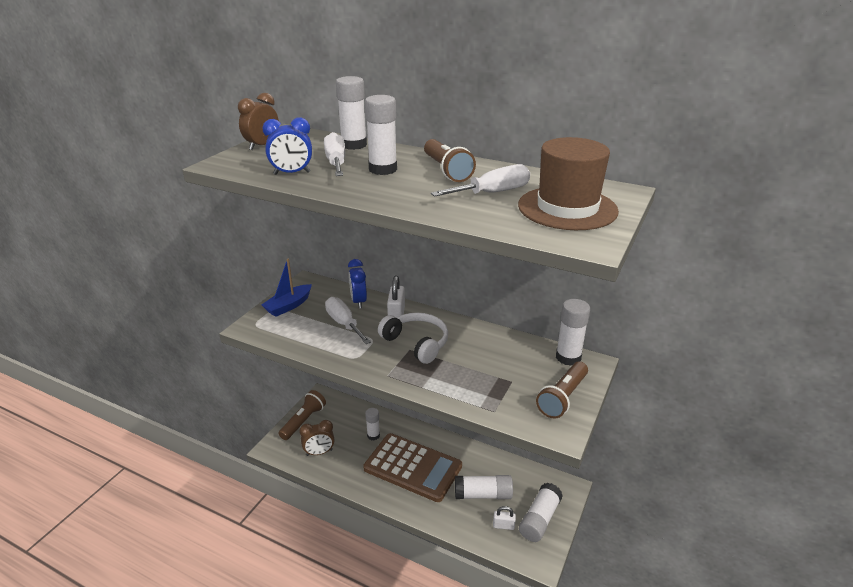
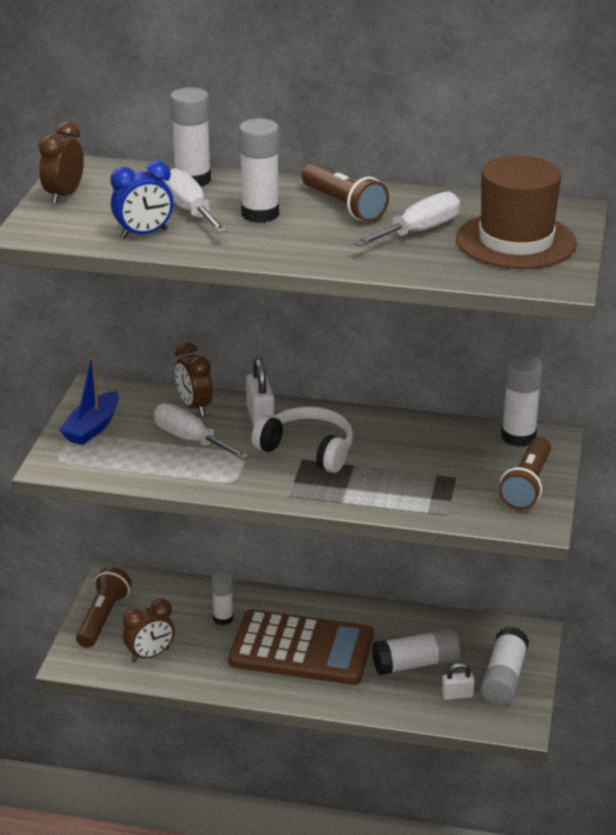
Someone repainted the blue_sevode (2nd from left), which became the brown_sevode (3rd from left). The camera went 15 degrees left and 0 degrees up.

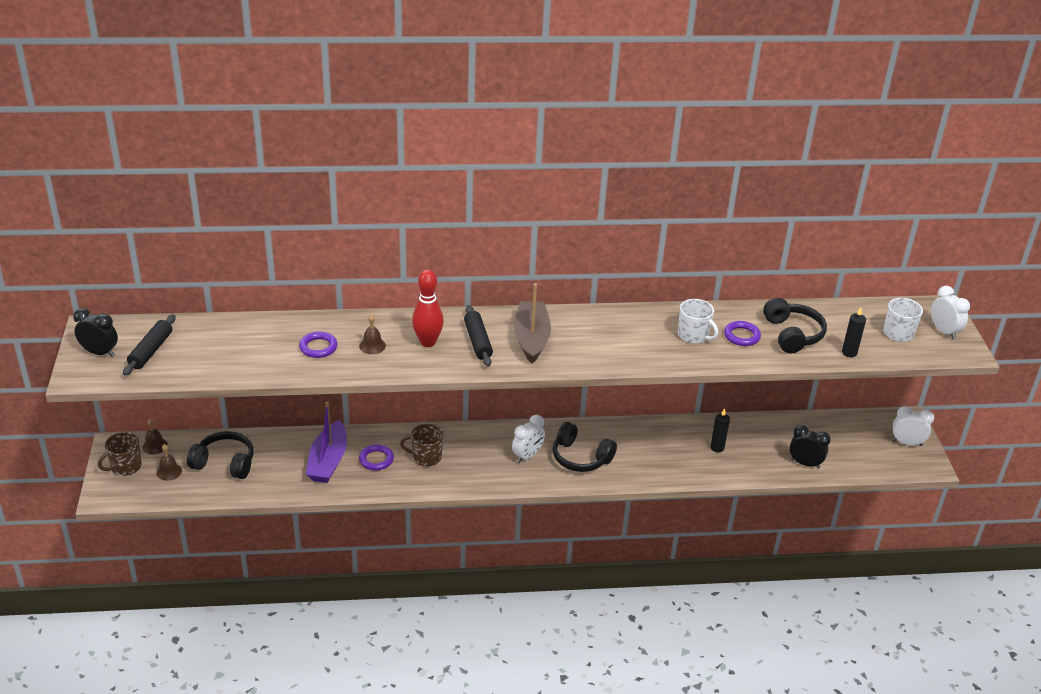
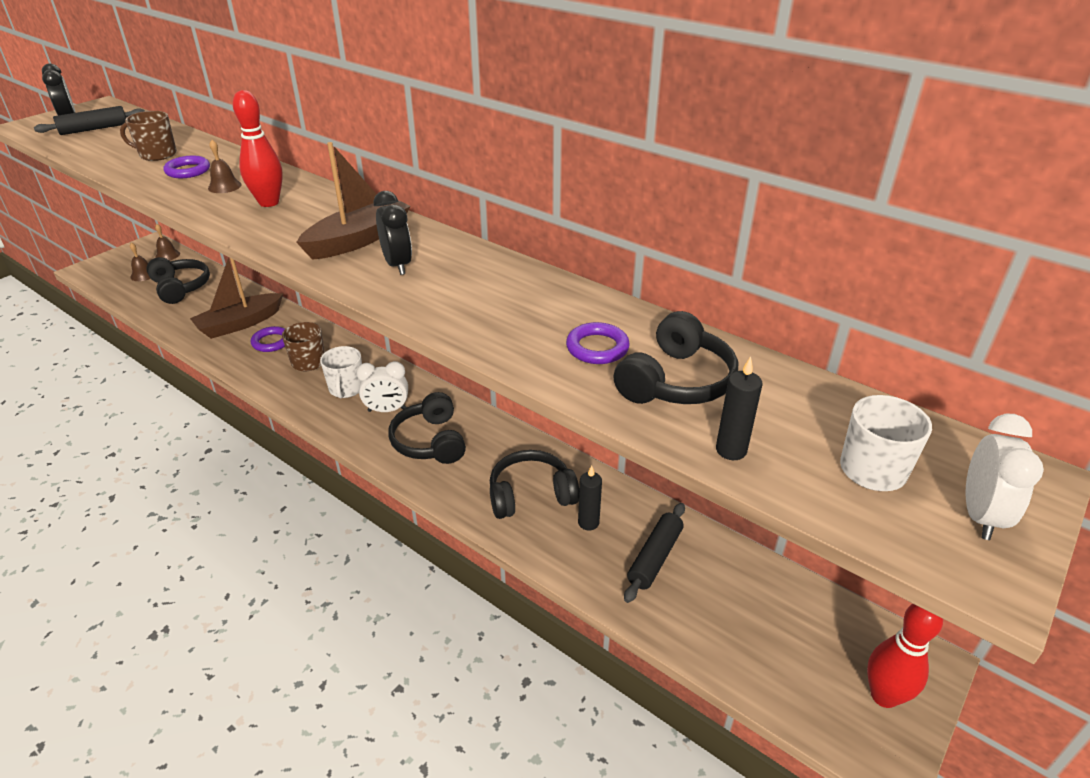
Someone carried the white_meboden (1st from left). Someone carried the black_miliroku (2nd from left). Someone repainted the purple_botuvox, which became the brown_botuvox (1st from left). Someone swapped the white_sevode (2nd from left) for the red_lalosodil (2nd from left). Someone carried the black_sevode (2nd from left). Someone carried the brown_meboden (1st from left). Someone put down the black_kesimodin (3rd from left). The camera went 45 degrees right and 0 degrees up.

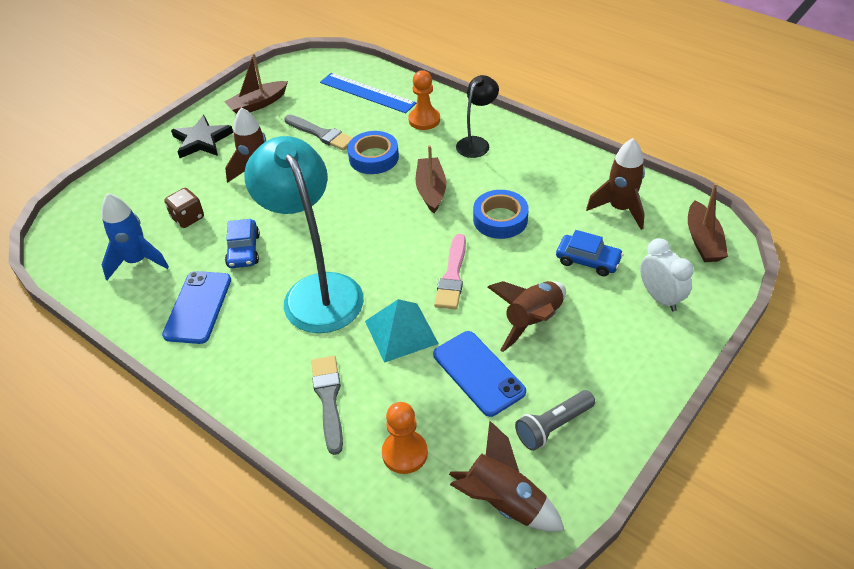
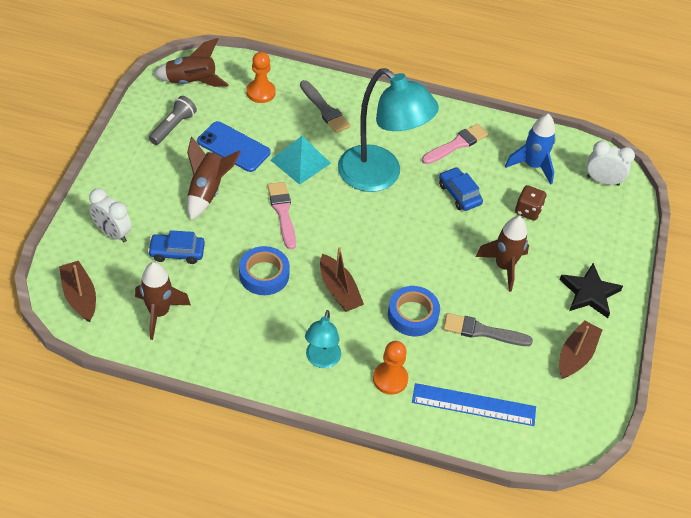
Someone repainted the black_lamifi, which became the turquoise_lamifi (1st from left). Someone swapped the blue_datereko (1st from left) for the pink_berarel (2nd from left). Someone put down the white_sevode (2nd from left). The camera went 150 degrees right and 5 degrees up.

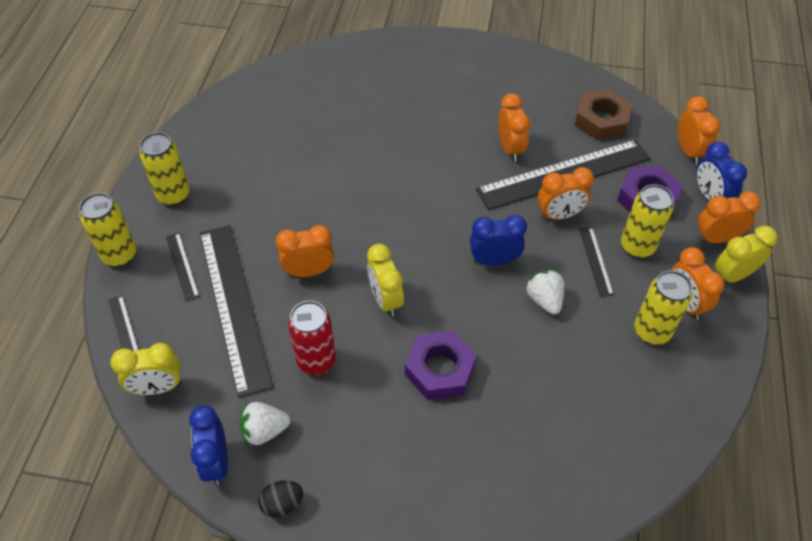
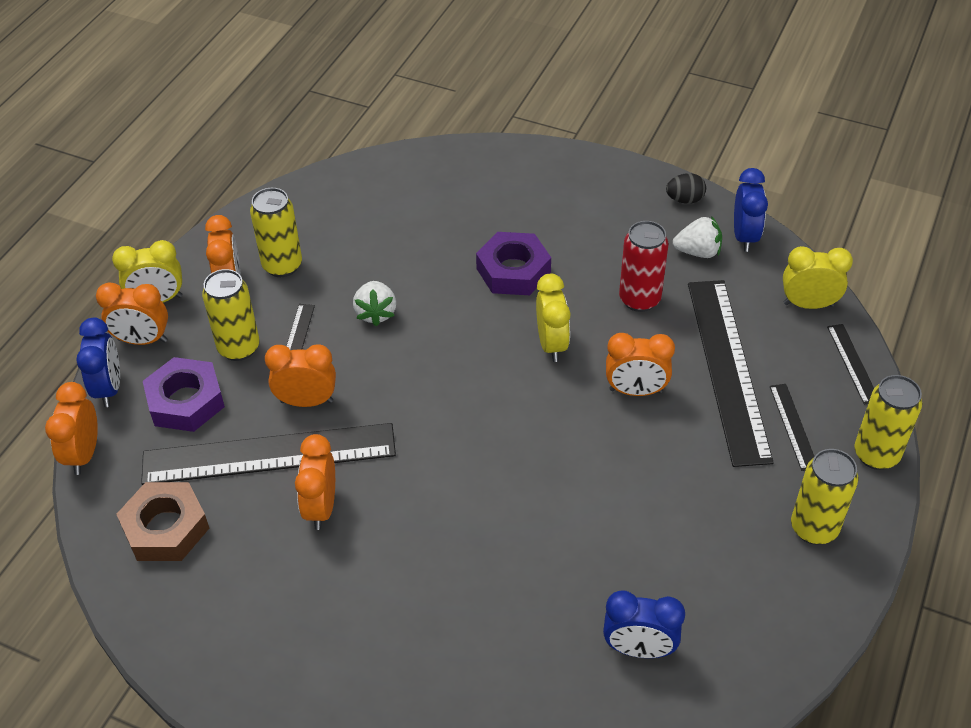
Someone carried the blue_sevode (2nd from left). The camera went 165 degrees left and 5 degrees down.

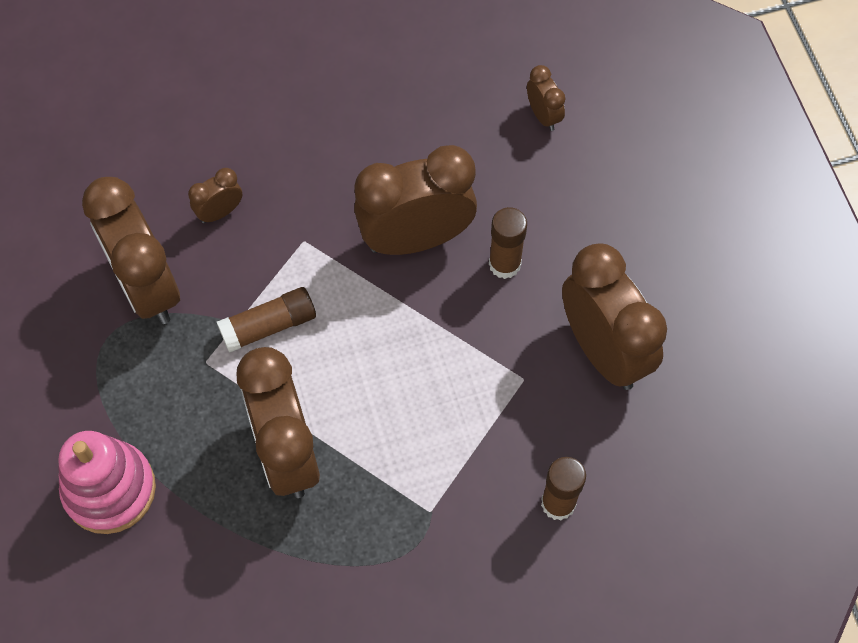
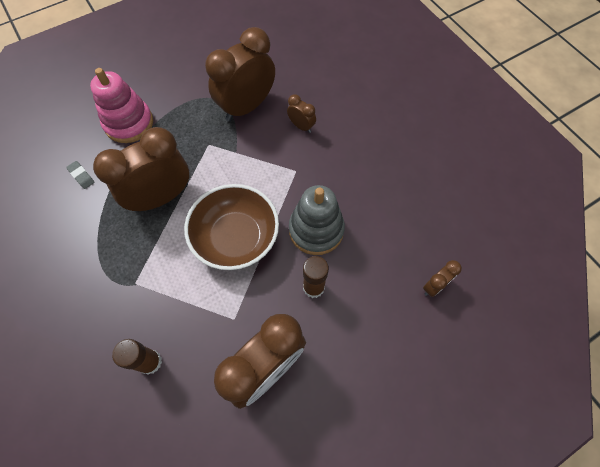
Someone swapped the brown_sevode (4th from left) for the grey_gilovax. Someone took away the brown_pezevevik (1st from left). Someone put down the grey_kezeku. Someone put down the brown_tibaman. The camera went 75 degrees right and 0 degrees up.

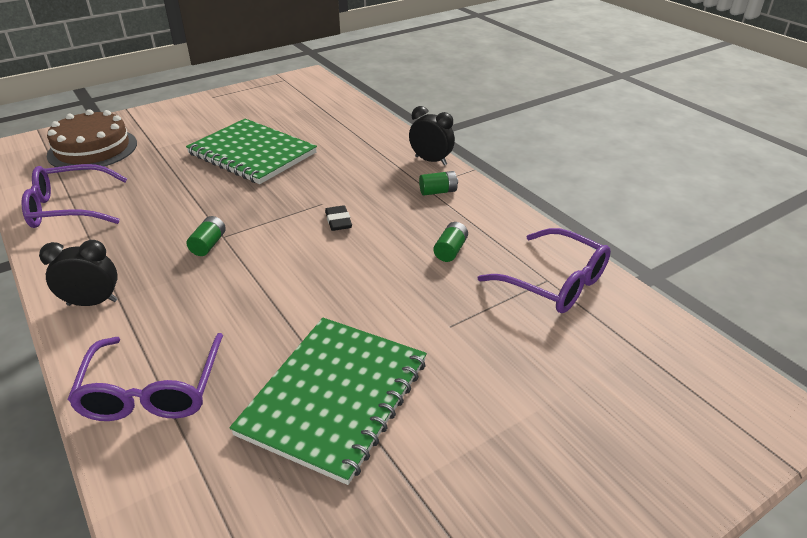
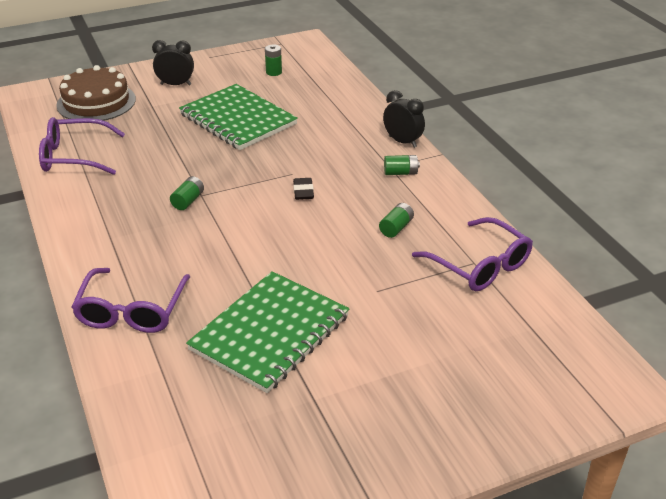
Someone carried the black_sevode (1st from left). Someone put down the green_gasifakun (2nd from left). The camera went 10 degrees right and 0 degrees up.

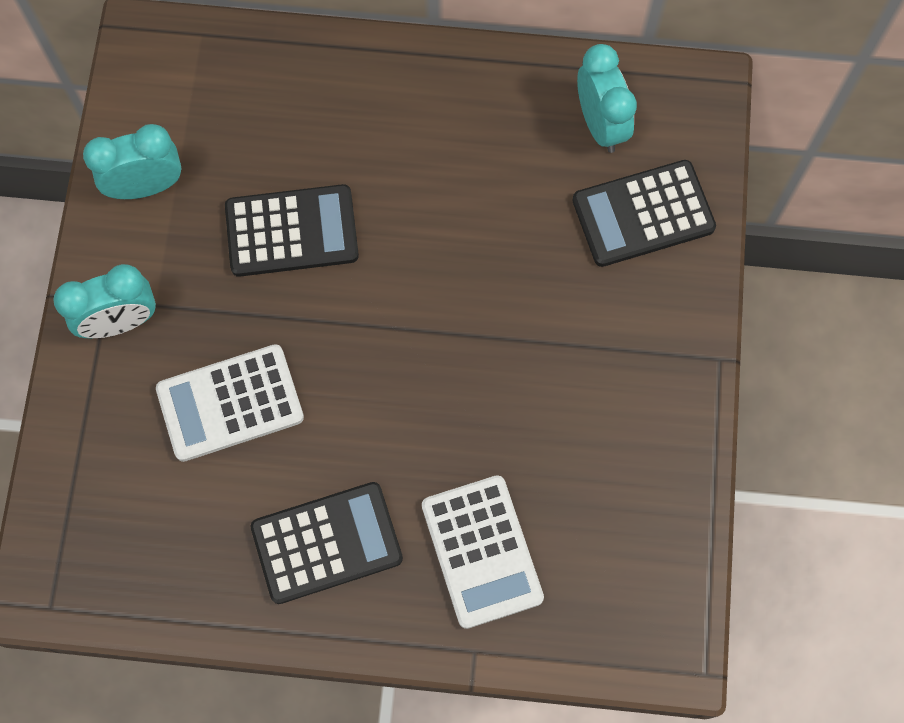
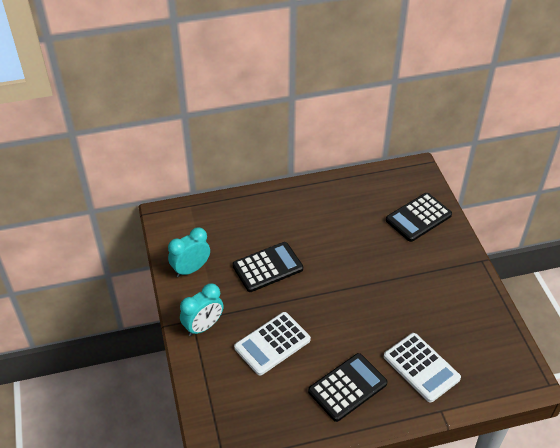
Someone took away the turquoise_sevode (3rd from left). The camera went 20 degrees left and 25 degrees down.

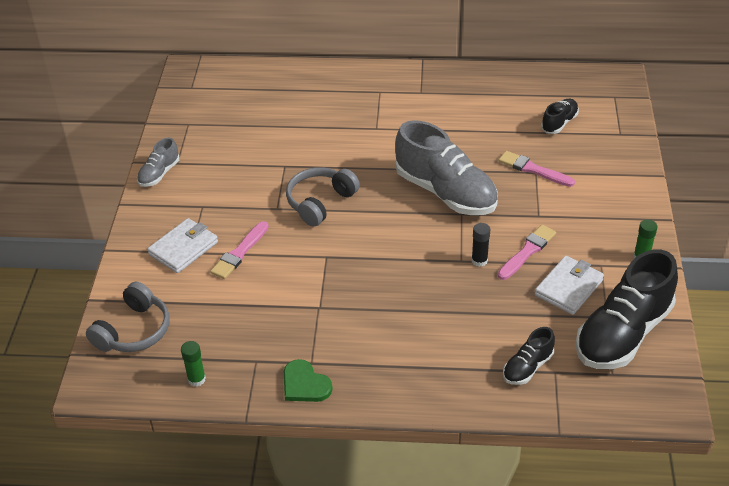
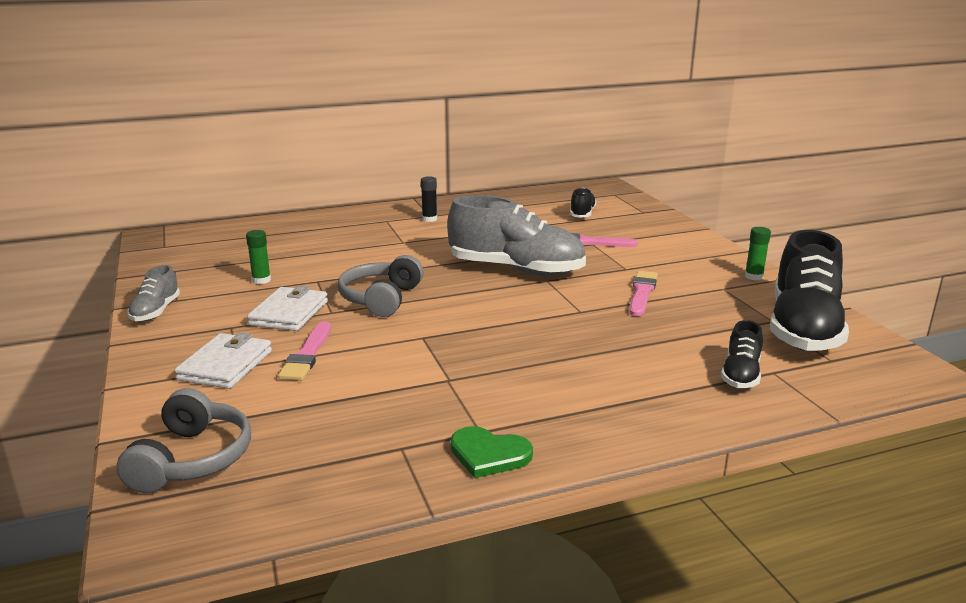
Someone carried the black_pezevevik. Someone carried the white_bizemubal (2nd from left). Someone carried the green_pezevevik (1st from left). The camera went 25 degrees left and 20 degrees down.

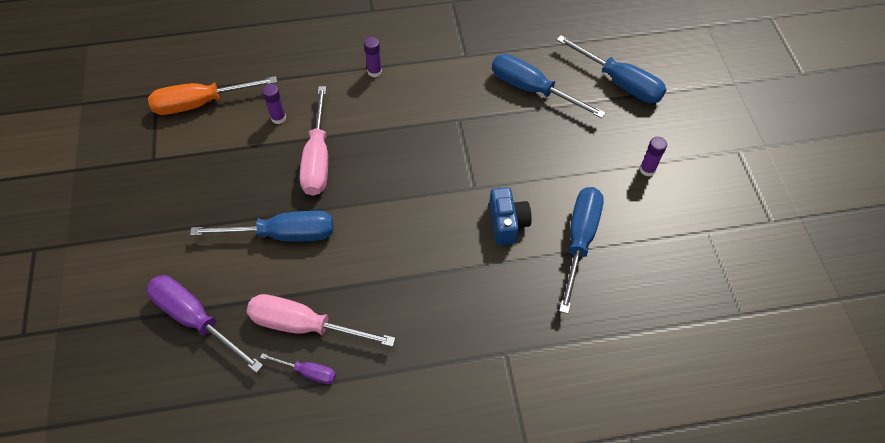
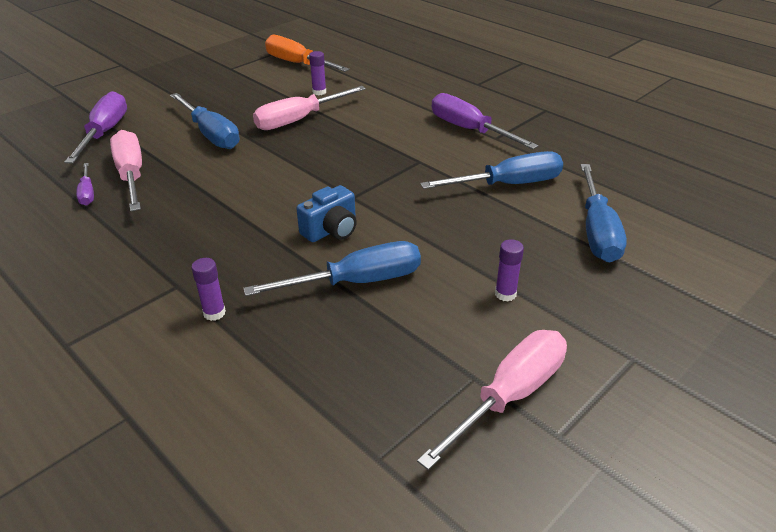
Someone carried the purple_pezevevik (2nd from left in the first image). Someone rotated the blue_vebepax (2nd from left in the first image) by 75 degrees clockwise. Someone put down the purple_vebepax (3rd from left). Someone put down the pink_vebepax (3rd from left). The camera went 55 degrees right and 20 degrees down.

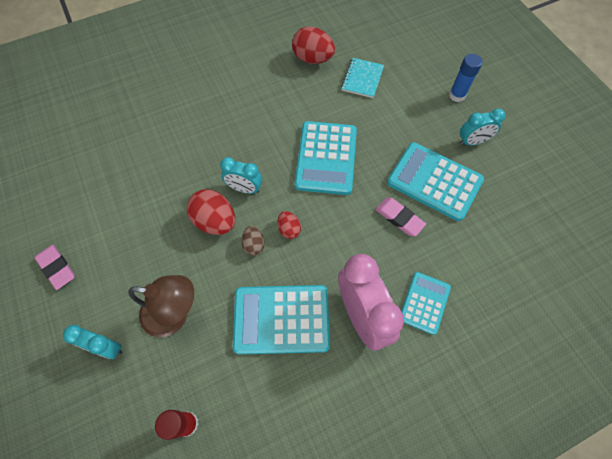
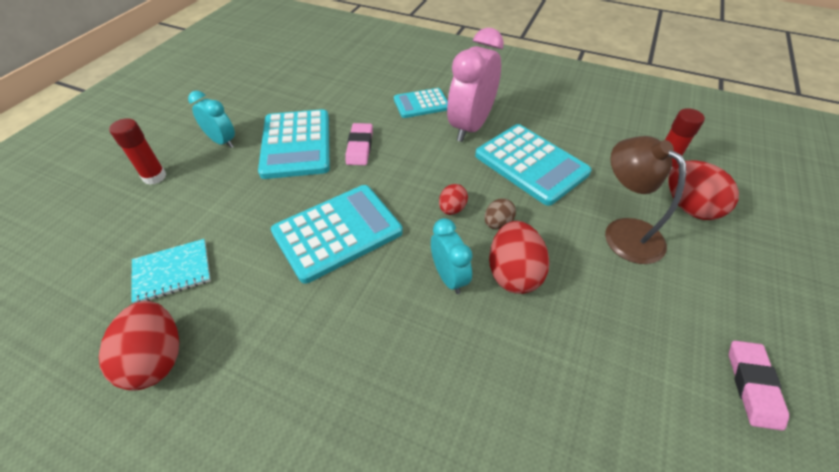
Someone repainted the blue_pezevevik, which became the red_pezevevik (1st from left). Someone took away the turquoise_sevode (1st from left). Someone put down the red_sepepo (4th from left). The camera went 130 degrees left and 15 degrees down.

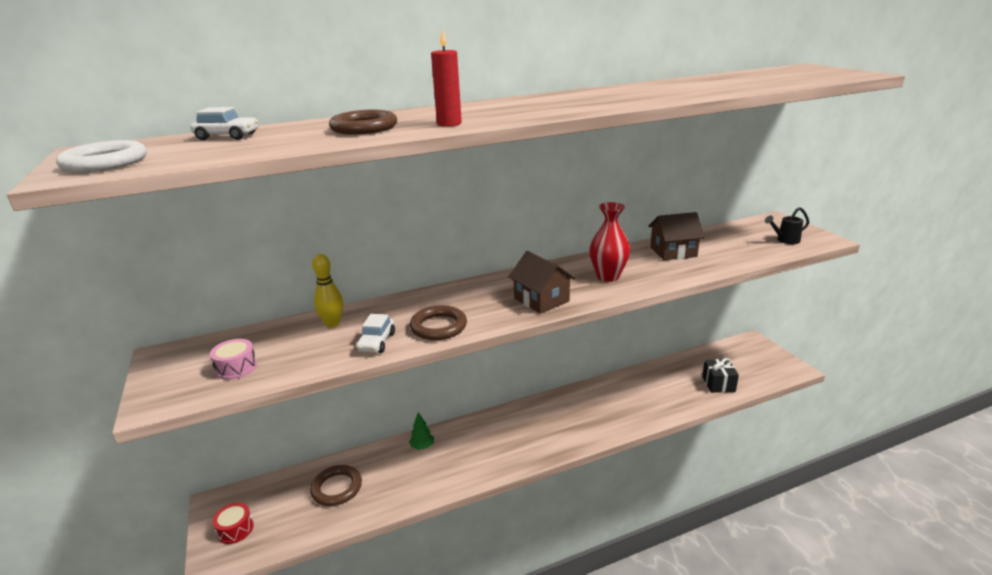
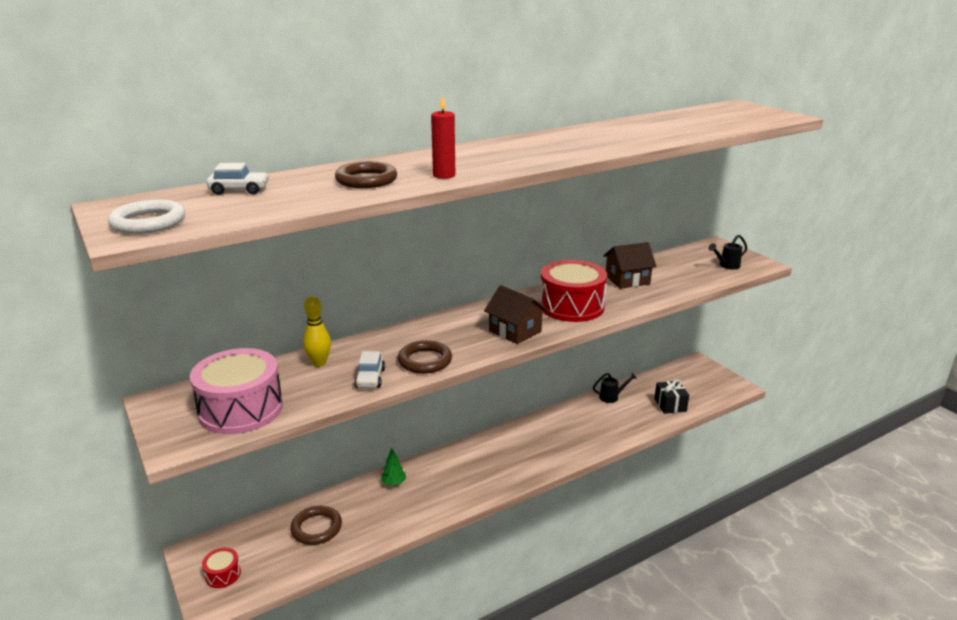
Someone swapped the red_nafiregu for the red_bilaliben (2nd from left). Someone scaled the pink_bilaliben by 2.17. Someone put down the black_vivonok (1st from left). The camera went 10 degrees left and 0 degrees up.

